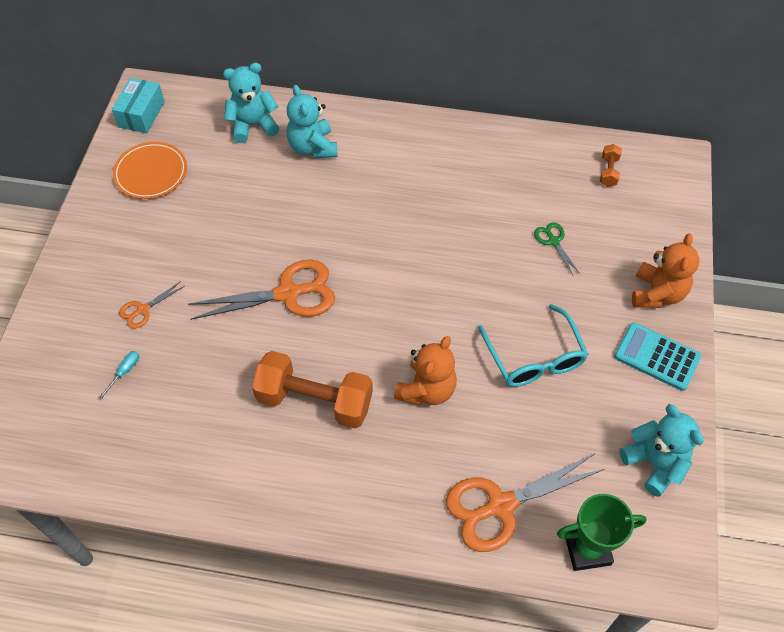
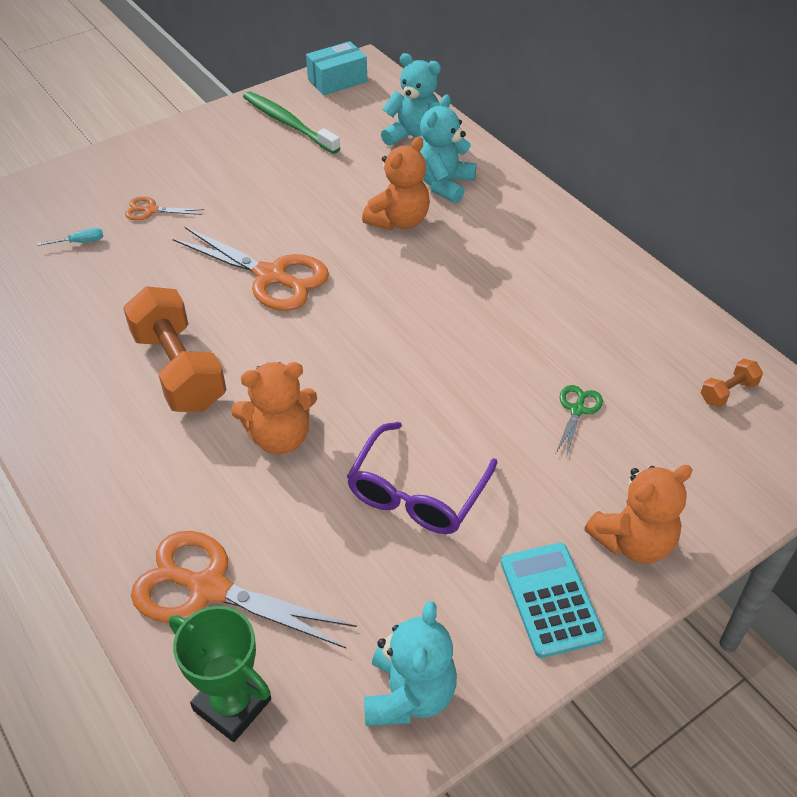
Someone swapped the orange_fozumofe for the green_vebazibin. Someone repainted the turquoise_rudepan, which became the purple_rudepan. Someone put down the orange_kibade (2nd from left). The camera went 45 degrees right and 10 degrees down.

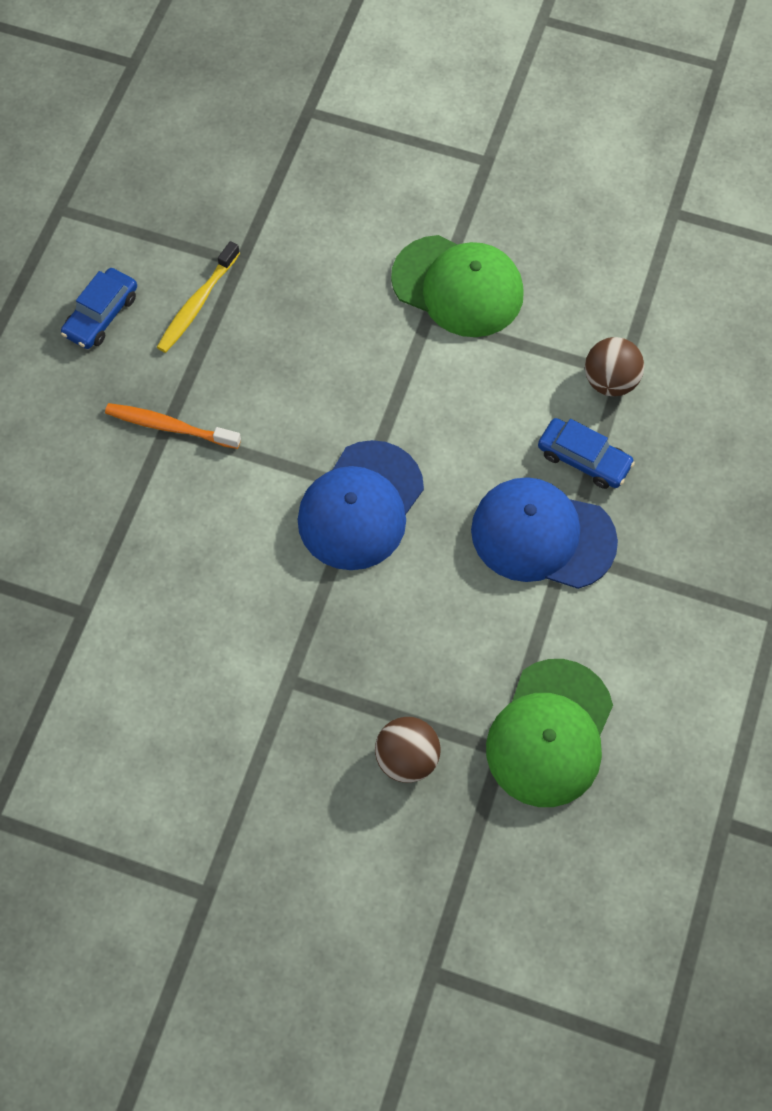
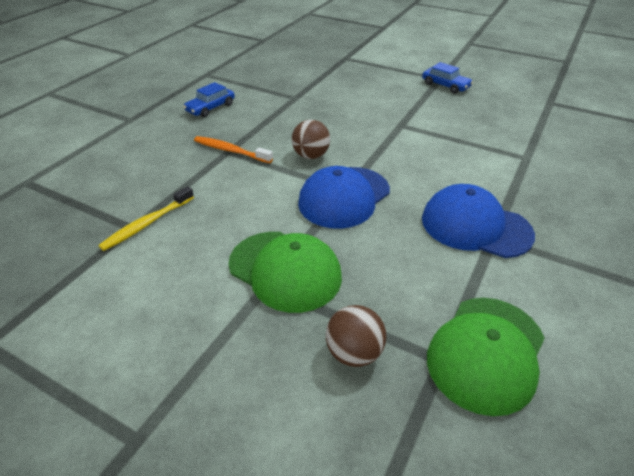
Someone carried the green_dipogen (1st from left). Someone carried the yellow_vebazibin. Someone carried the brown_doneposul (2nd from left in the first image). Someone carried the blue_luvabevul (2nd from left). The camera went 10 degrees right and 25 degrees down.

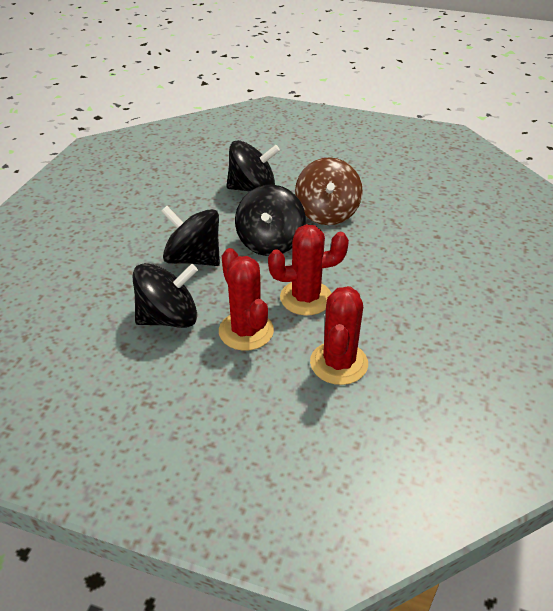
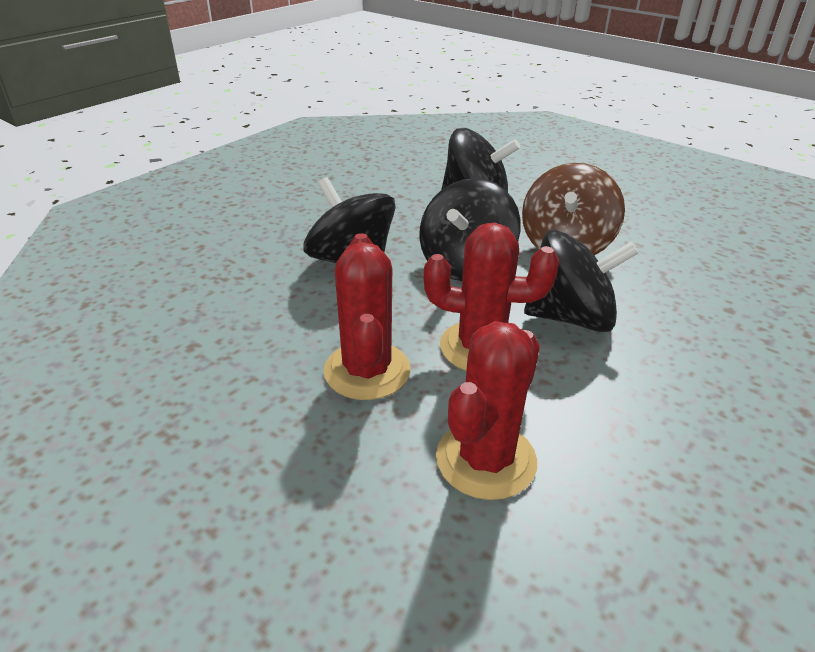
Someone carried the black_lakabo (1st from left in the first image). The camera went 20 degrees right and 5 degrees down.

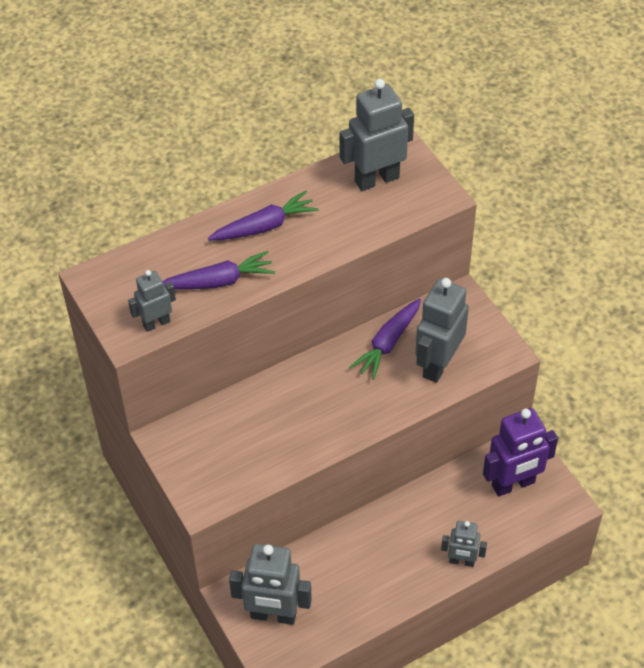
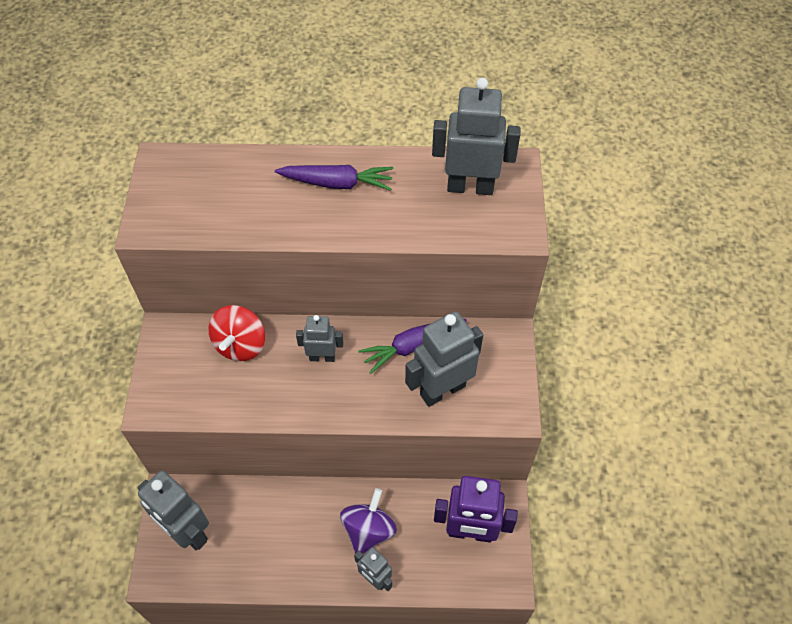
Someone took away the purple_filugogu (1st from left). Someone carried the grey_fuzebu (1st from left in the first image). Someone put down the red_lakabo. Someone put down the purple_lakabo. The camera went 30 degrees right and 5 degrees up.

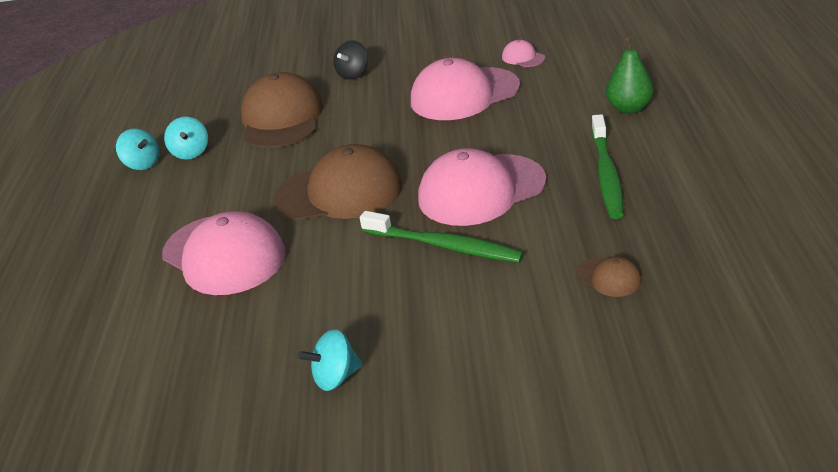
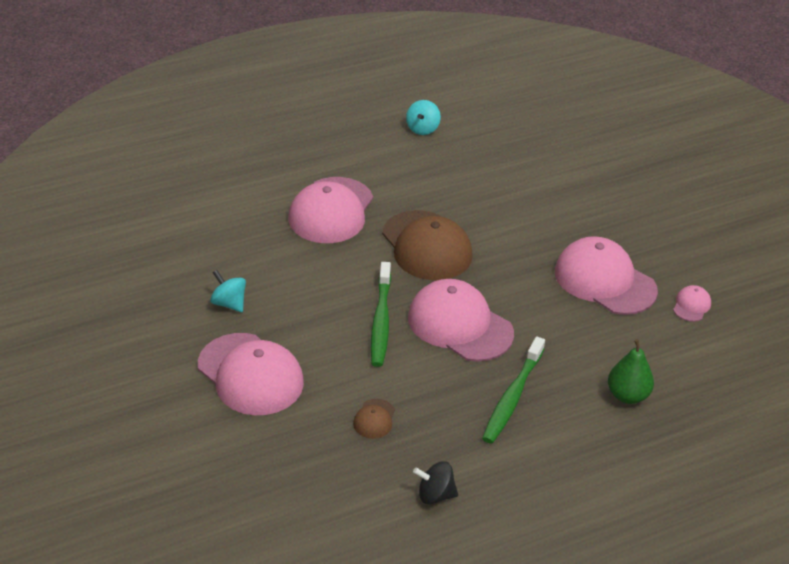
Someone carried the black_lakabo. Someone took away the brown_dipogen (1st from left). Someone rotated the green_vebazibin (2nd from left) by 45 degrees counterclockwise. Someone took away the turquoise_lakabo (2nd from left). Someone put down the pink_dipogen (1st from left). The camera went 60 degrees right and 5 degrees up.

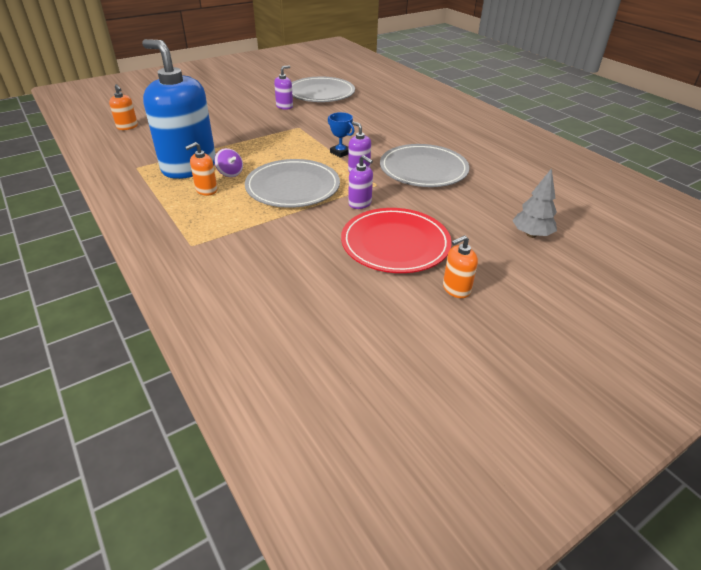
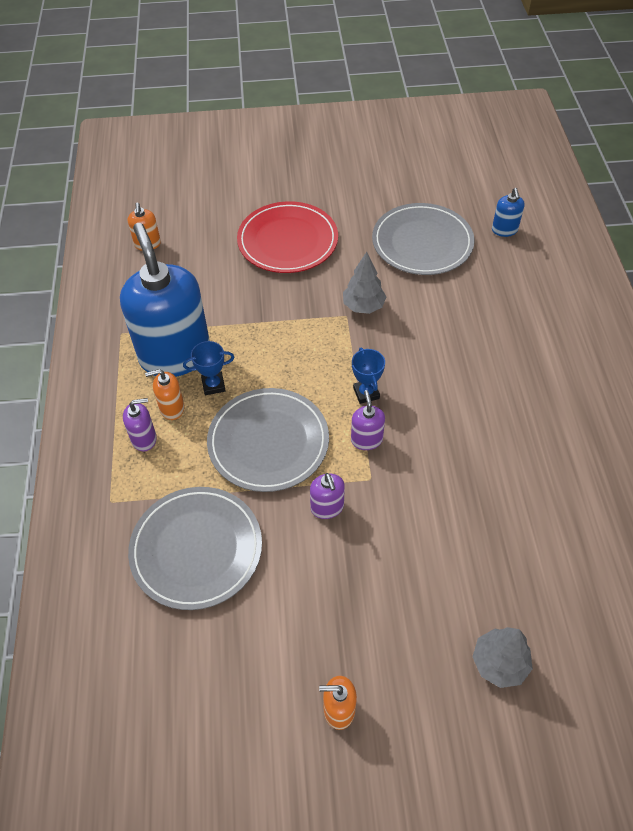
Someone carried the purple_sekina (1st from left). Someone carried the grey_fozumofe (3rd from left in the first image). Someone swapped the purple_lakabo for the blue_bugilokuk (1st from left). Someone carried the red_fozumofe. Someone put down the blue_sekina (2nd from left). Someone put down the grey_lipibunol (1st from left). The camera went 30 degrees right and 15 degrees up.

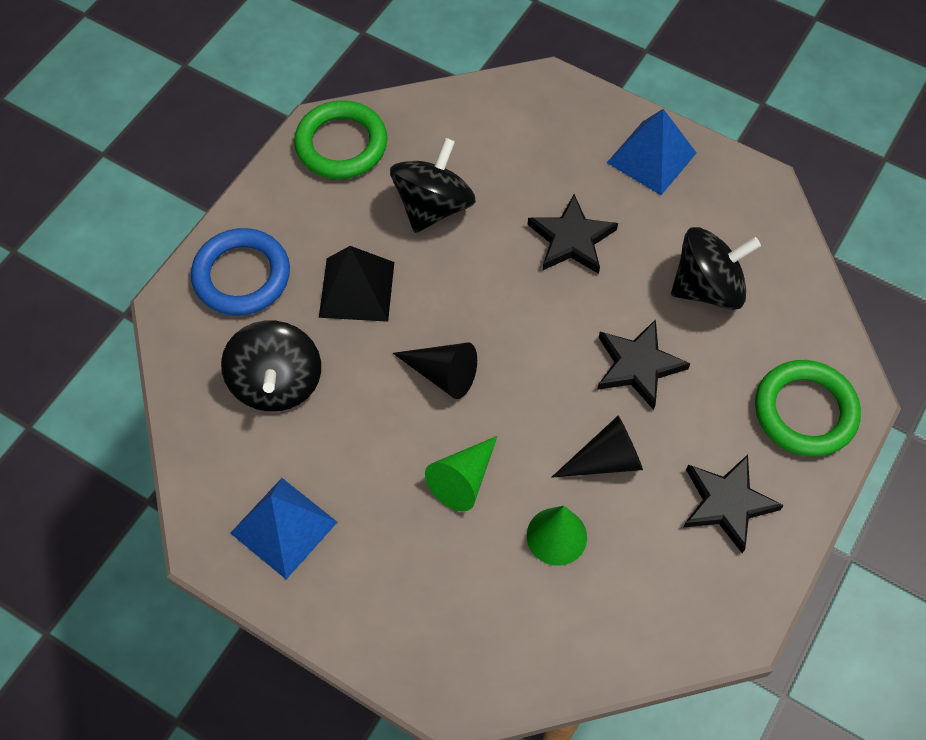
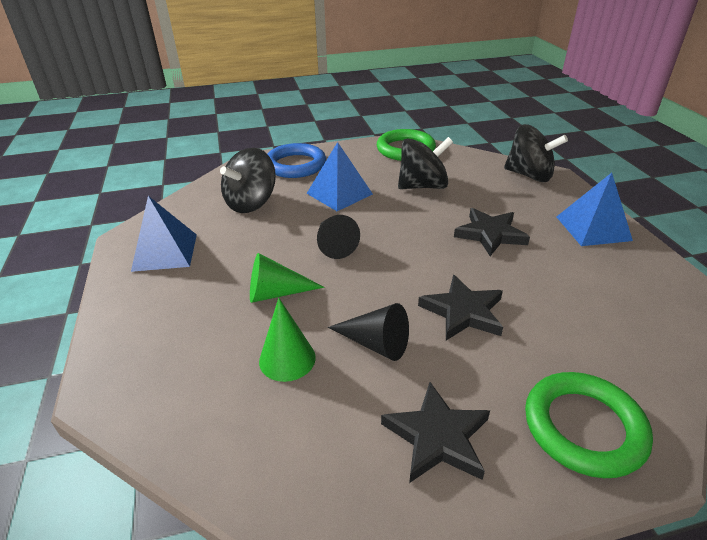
Someone carried the black_lakabo (3rd from left). Someone repainted the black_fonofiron, which became the blue_fonofiron (2nd from left). The camera went 45 degrees right and 25 degrees down.

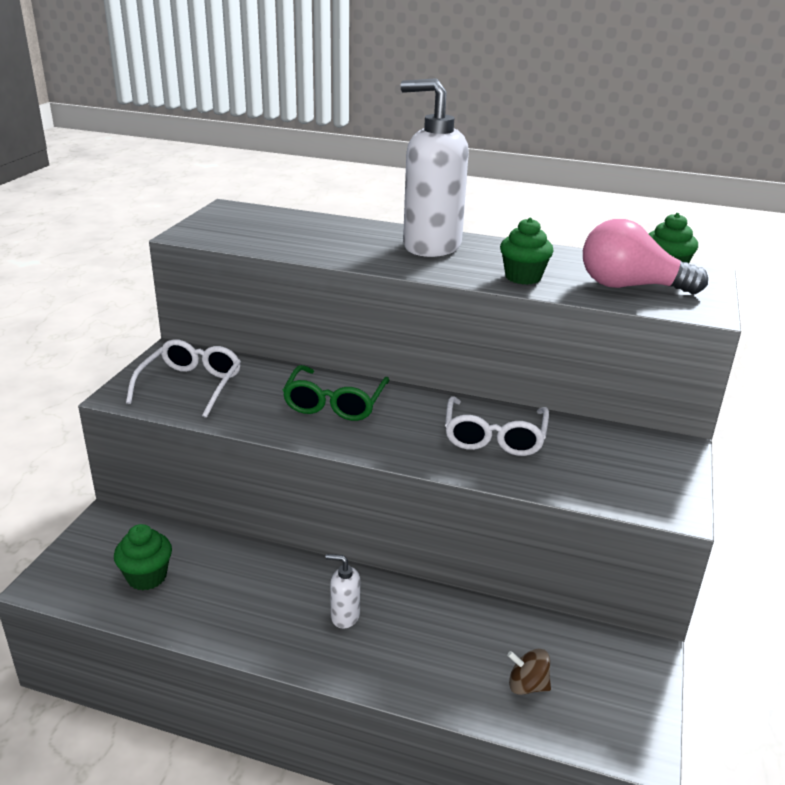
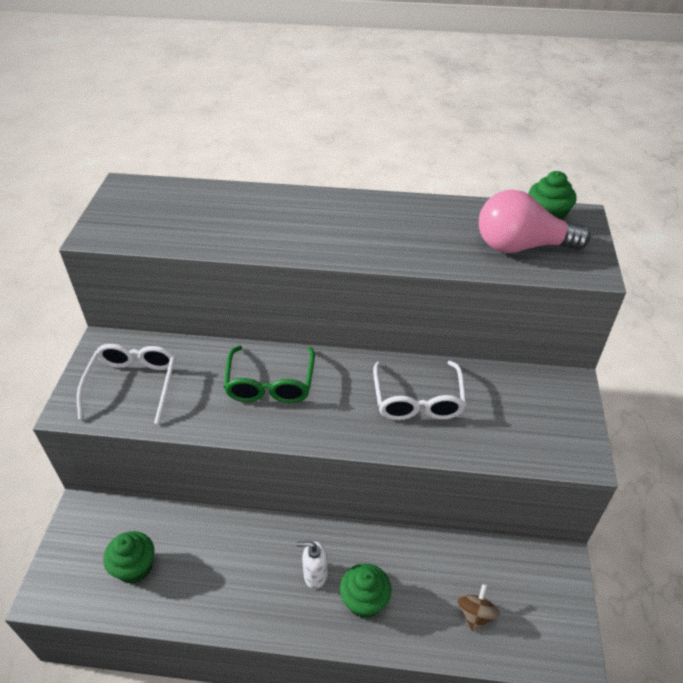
Someone took away the white_sekina (2nd from left). Someone carried the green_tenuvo (2nd from left). Someone rotated the brown_lakabo by 105 degrees clockwise. The camera went 10 degrees left and 15 degrees up.

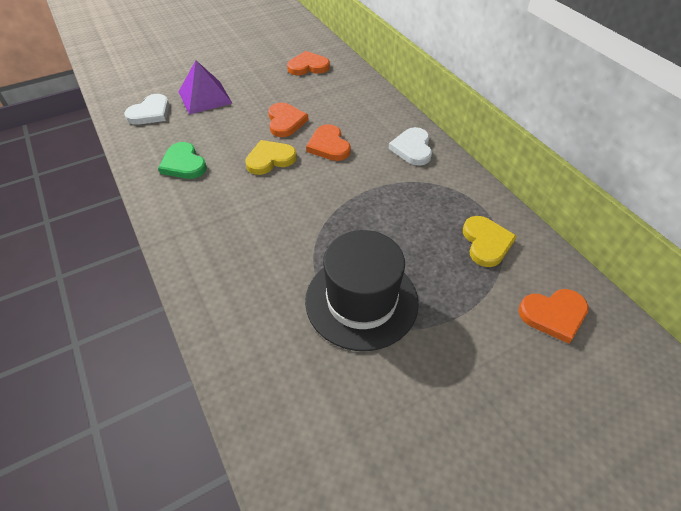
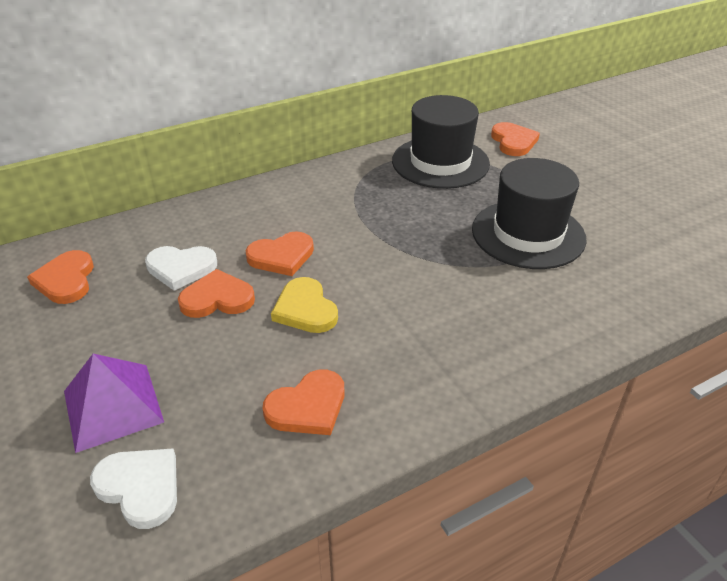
Someone carried the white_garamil (2nd from left). Someone repainted the green_garamil, which became the orange_garamil (4th from left). Someone swapped the yellow_garamil (2nd from left) for the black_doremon (1st from left). The camera went 90 degrees left and 10 degrees down.

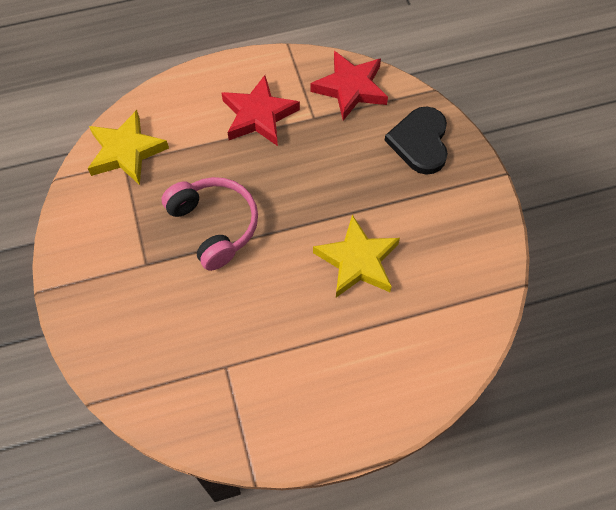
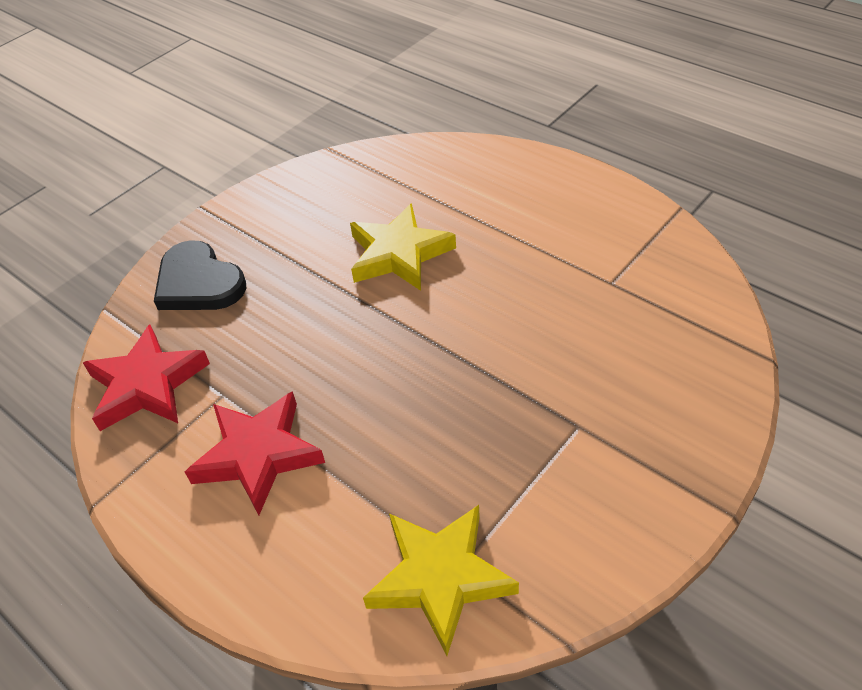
Someone rotated the black_garamil by 75 degrees clockwise. Someone took away the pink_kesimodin. The camera went 120 degrees left and 15 degrees down.

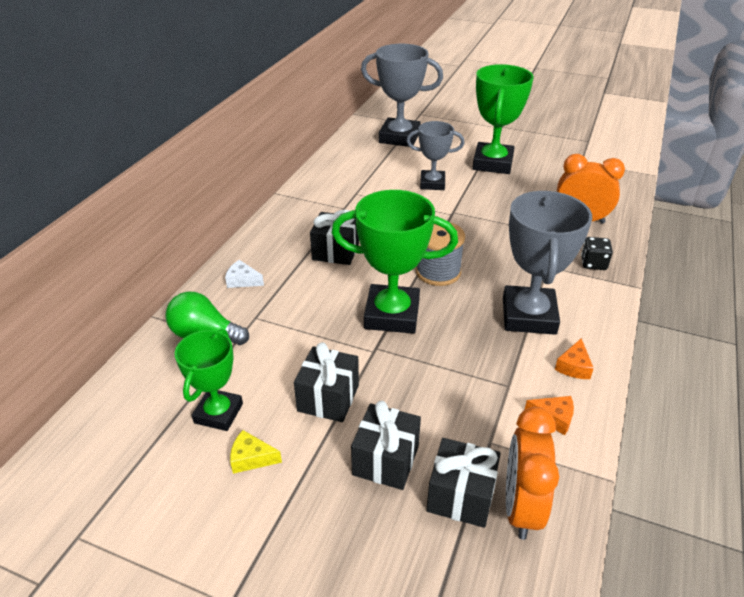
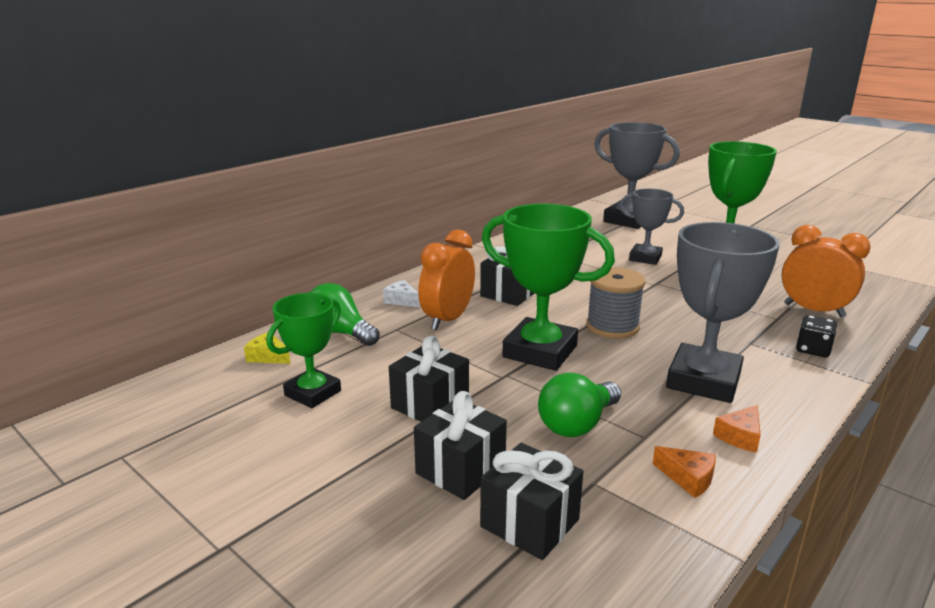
Someone carried the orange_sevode (1st from left). Someone carried the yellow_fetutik. Someone put down the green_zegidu (2nd from left). The camera went 20 degrees right and 15 degrees down.

